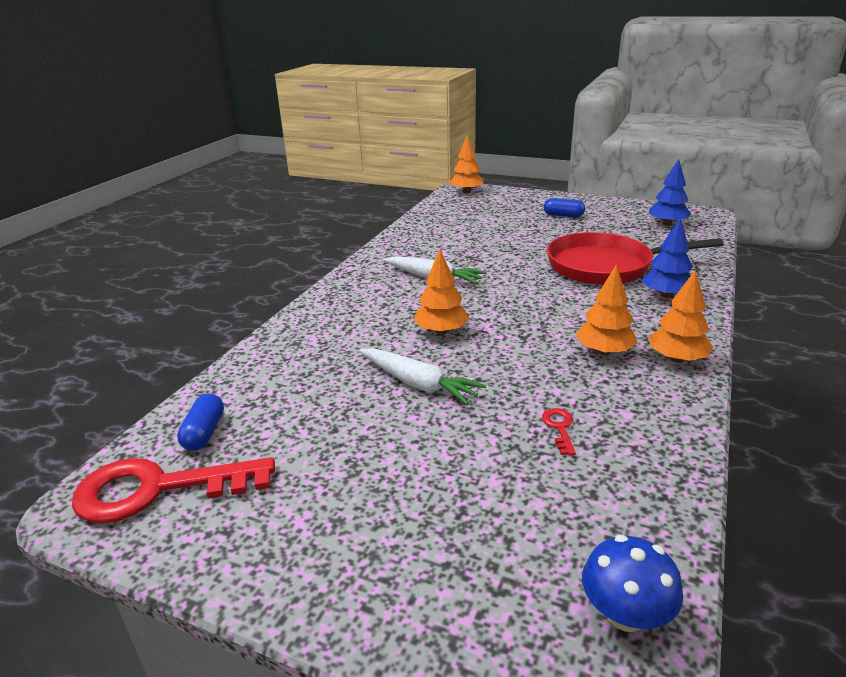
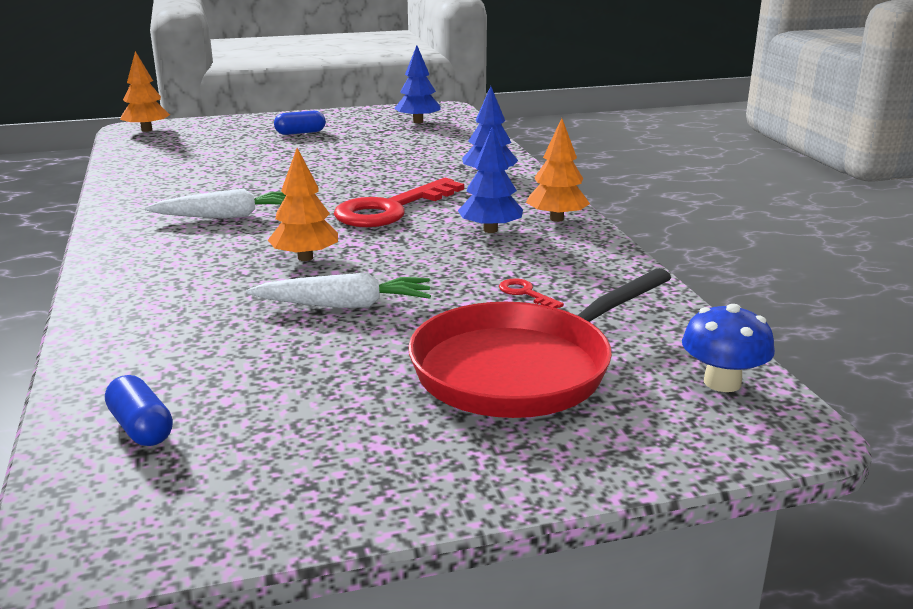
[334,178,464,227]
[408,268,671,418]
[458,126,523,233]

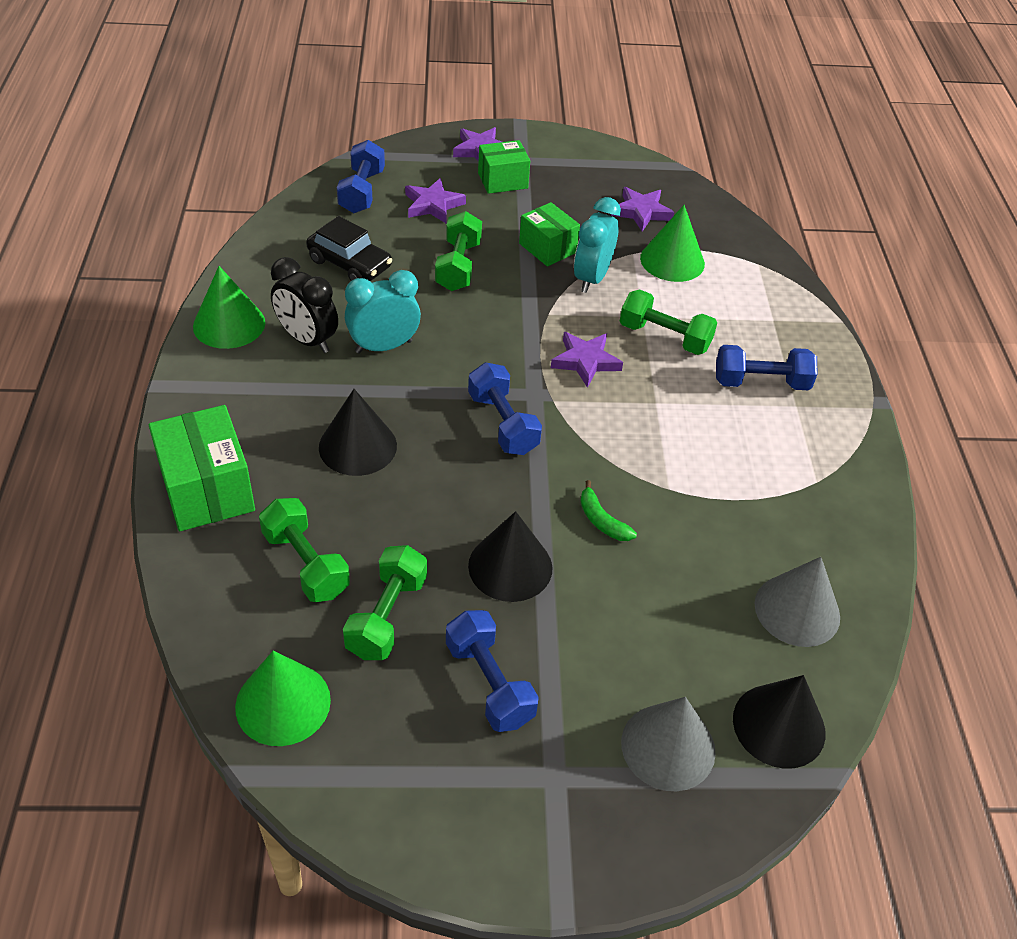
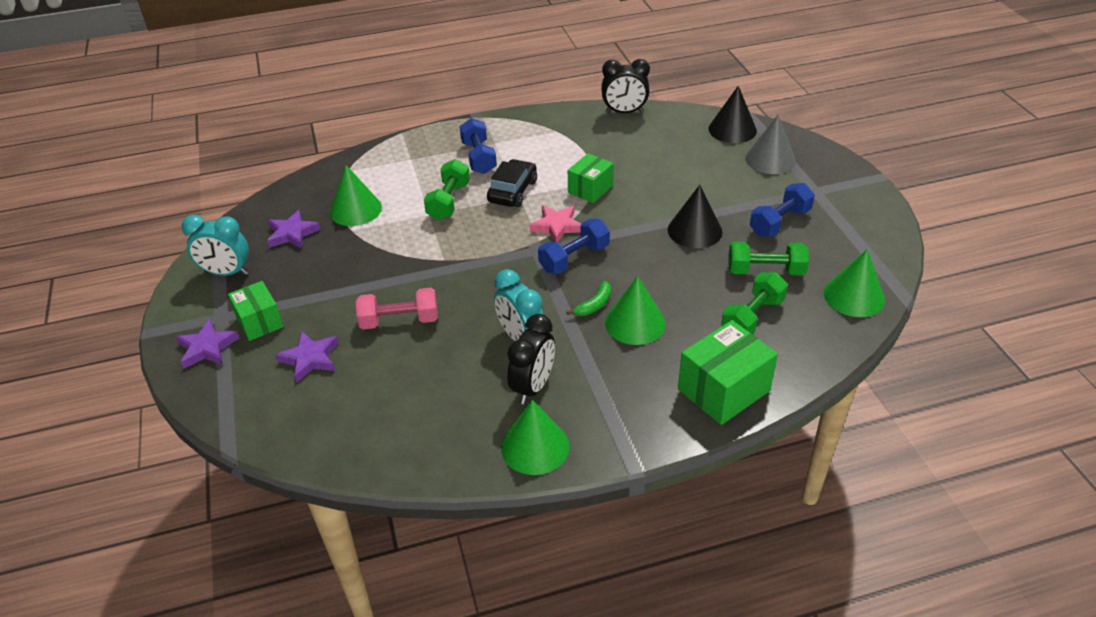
[487,159,537,207]
[605,276,666,345]
[337,140,385,213] (first image)
[355,288,438,330]
[568,153,614,203]
[551,332,623,388] (first image)
[182,215,249,276]
[566,281,611,316]
[754,557,840,647] (first image)
[530,205,581,242]
[601,59,650,113]

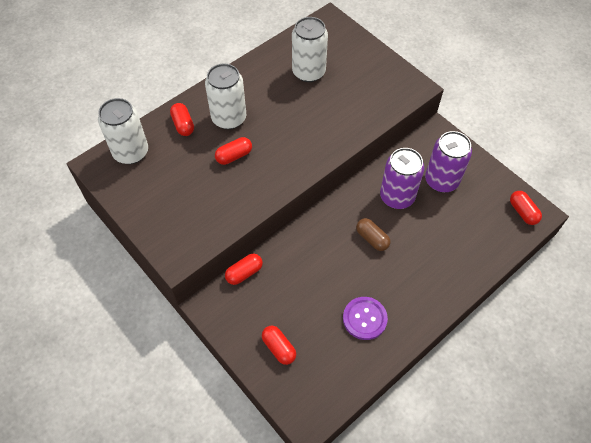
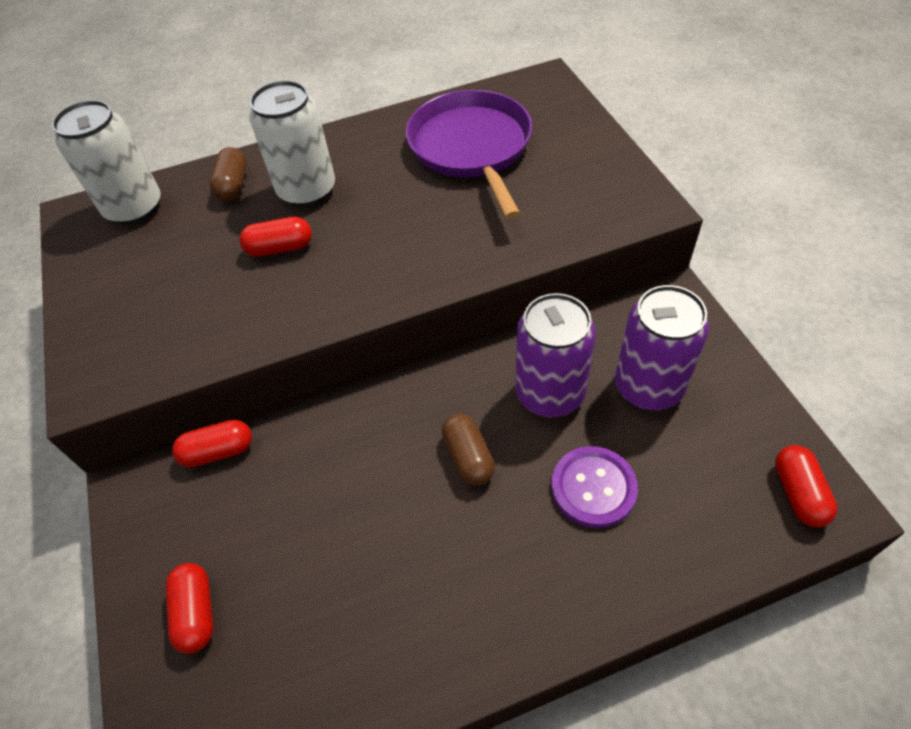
[210,147,247,201]
[406,90,533,219]
[551,446,638,528]

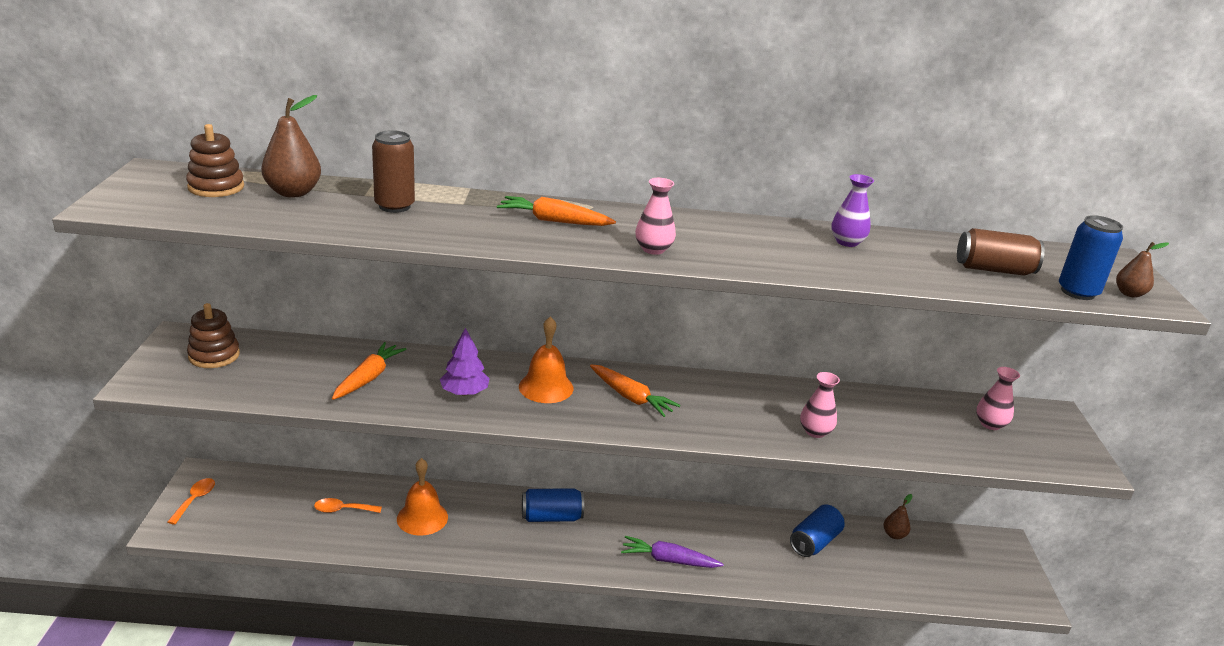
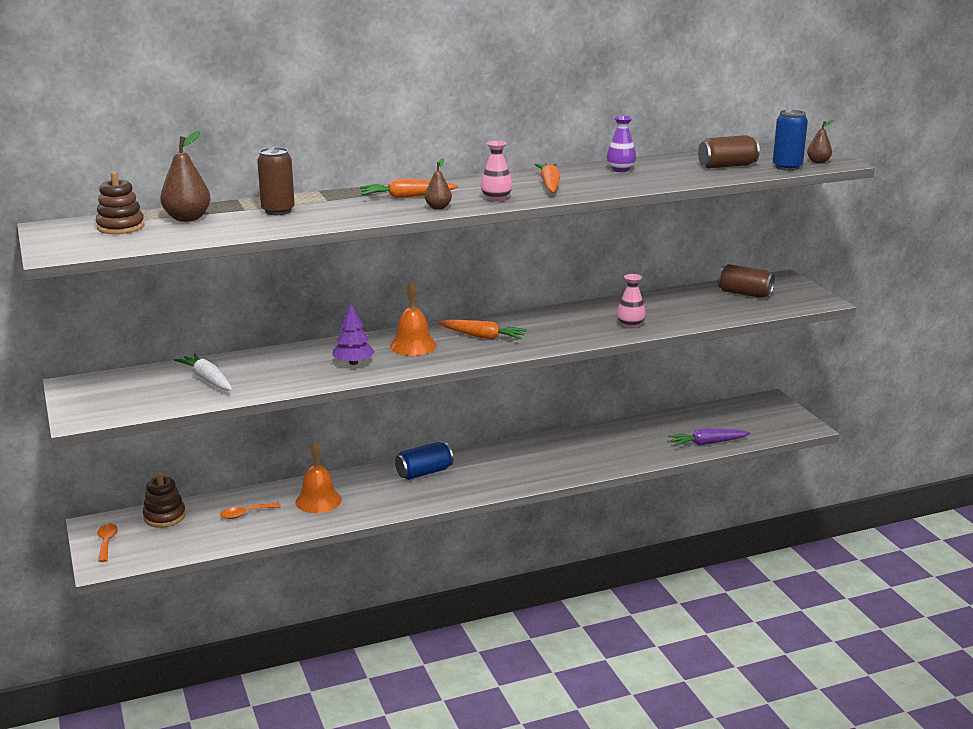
[143,472,186,527]
[535,164,560,192]
[668,428,750,446]
[790,504,845,557] (first image)
[425,158,452,210]
[718,264,775,298]
[174,353,232,390]

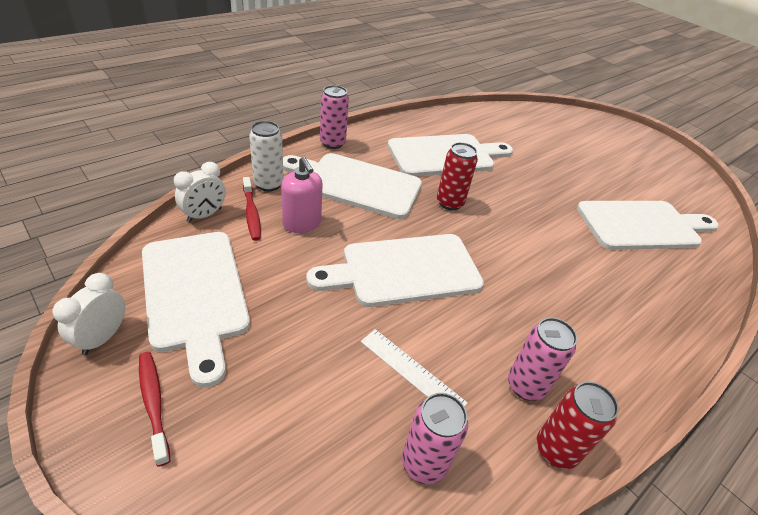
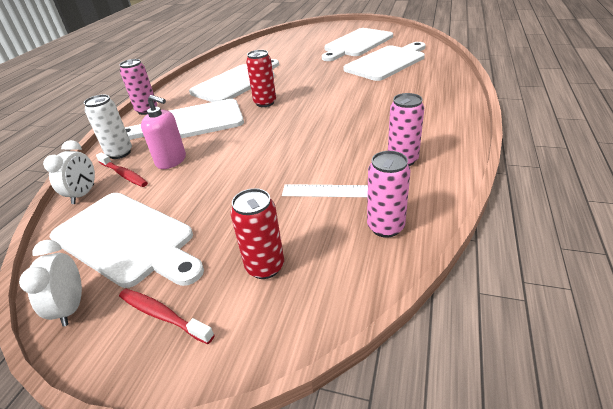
[322,28,393,61]
[230,188,284,279]

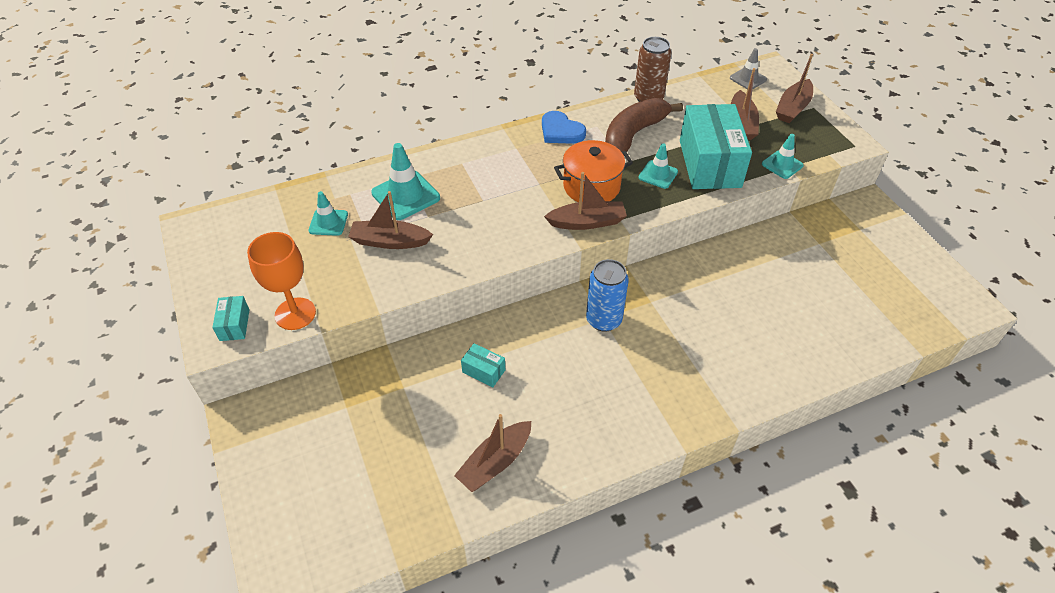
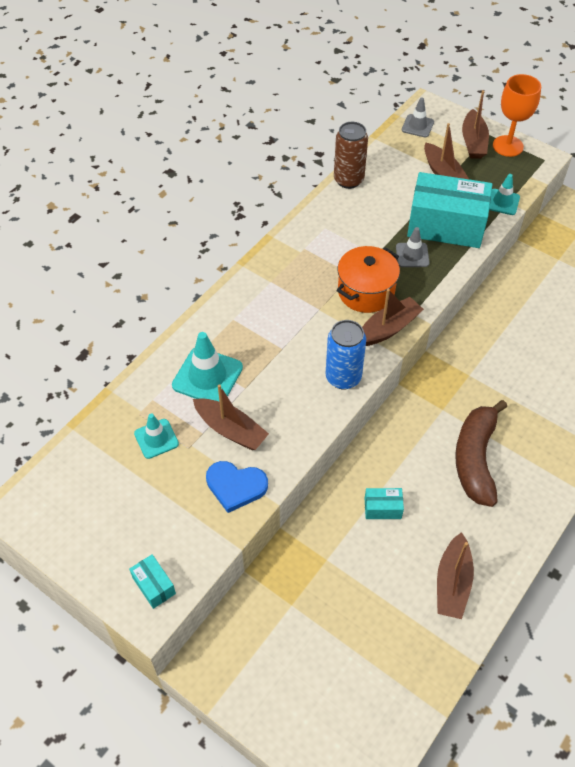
[493,74,541,157]
[193,384,269,450]
[206,461,268,513]
[326,320,366,389]
[455,400,507,507]
[396,227,430,267]
[407,172,492,248]

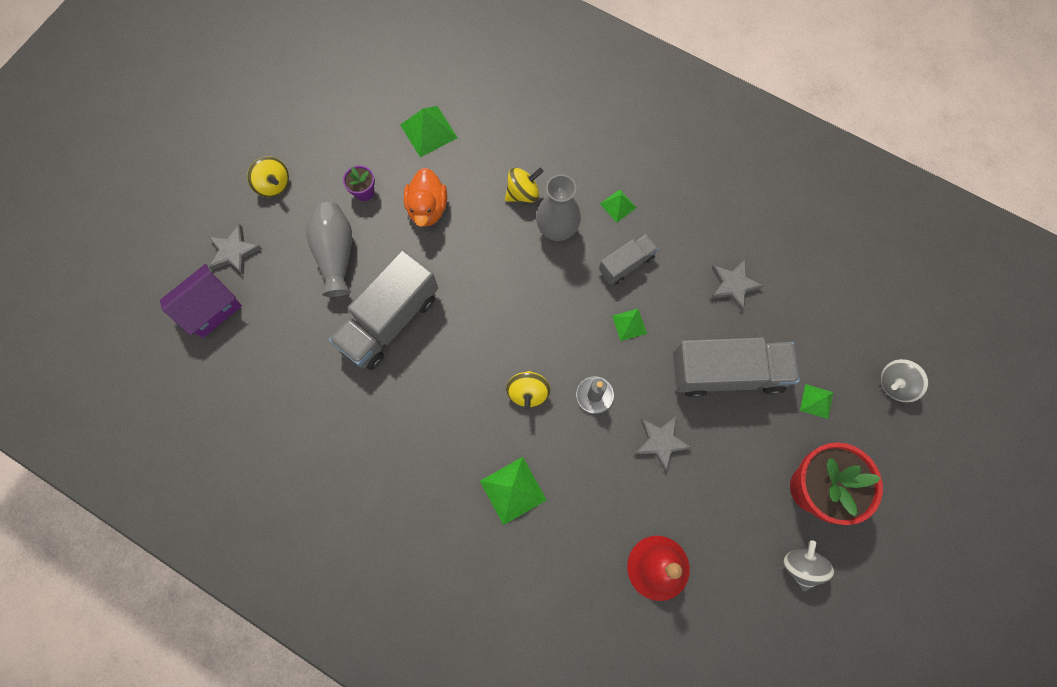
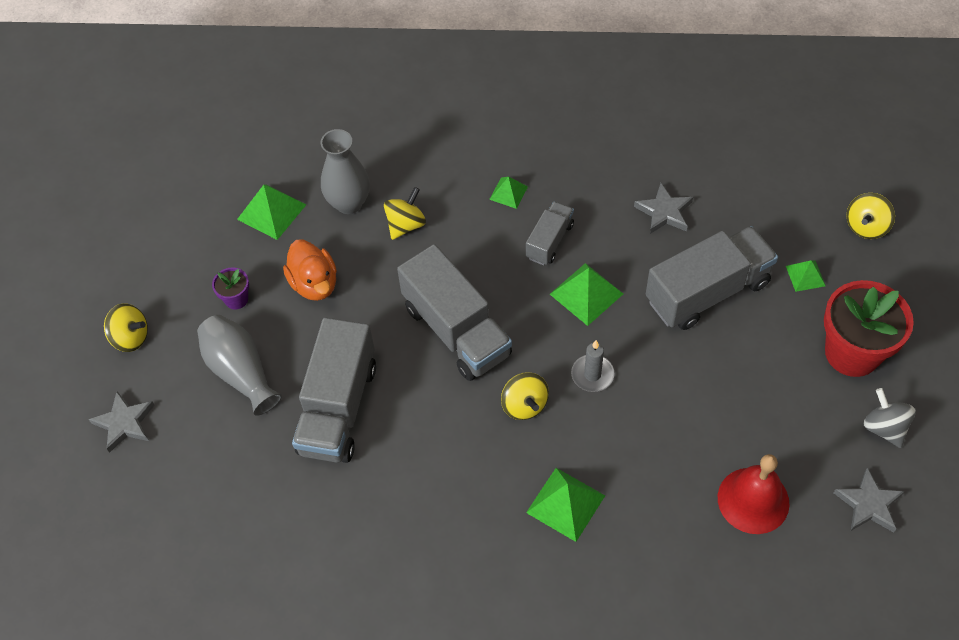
[160,264,242,338] (first image)
[321,129,370,214]
[550,263,623,326]
[834,468,905,532]
[846,193,895,239]
[397,244,512,381]

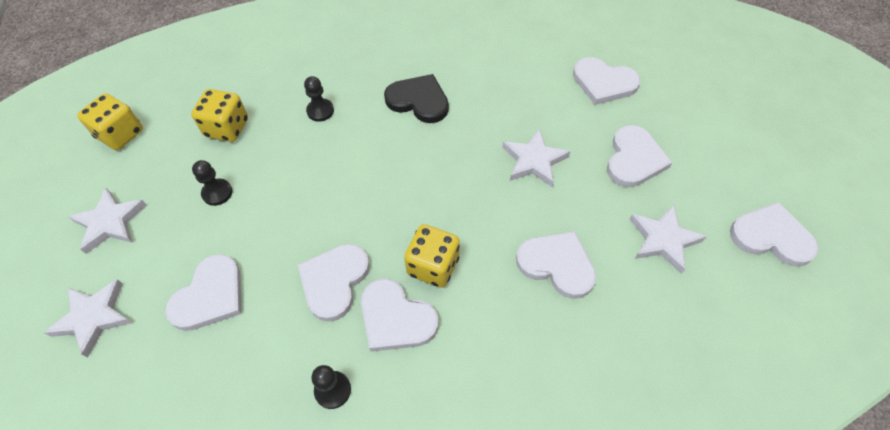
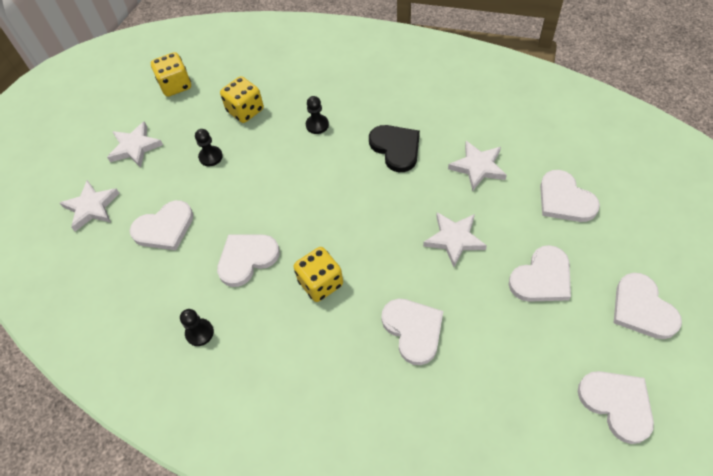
[614,273,682,339]
[448,141,507,191]

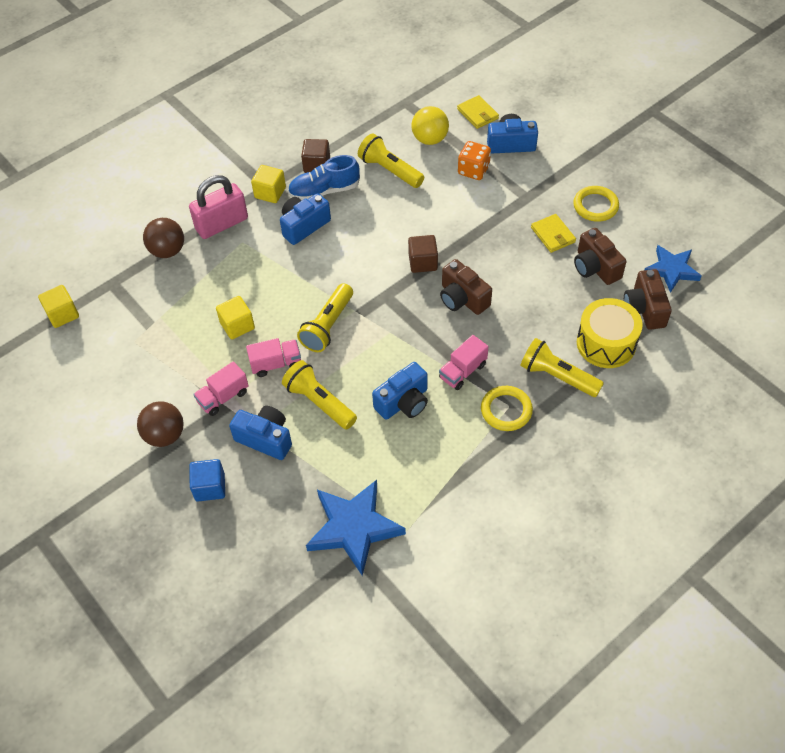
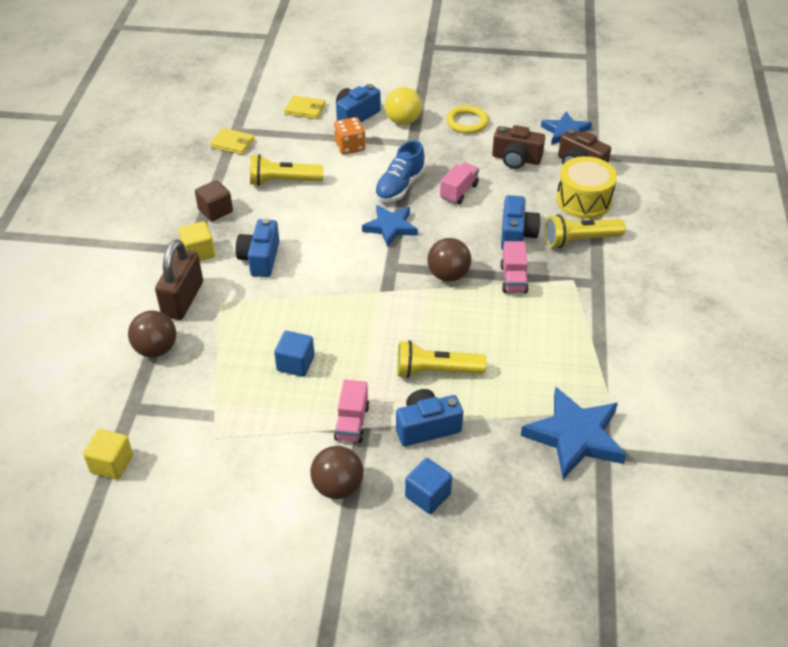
[155,240,203,320]
[274,331,314,377]
[440,162,479,204]
[375,140,426,203]
[297,283,353,352] (first image)
[501,195,540,250]
[362,205,418,247]
[385,87,422,125]
[440,259,492,315] (first image)
[481,386,533,431] (first image)
[210,128,255,155]
[428,238,471,282]

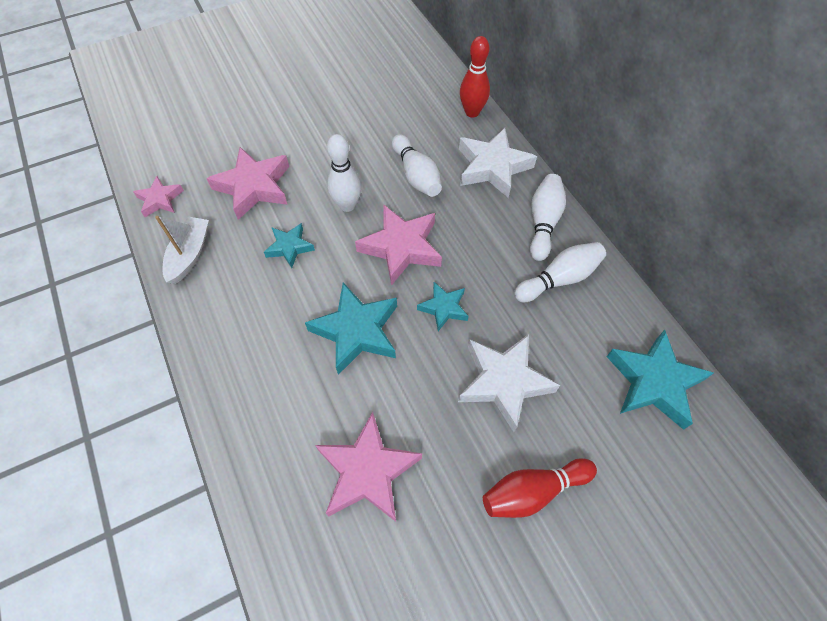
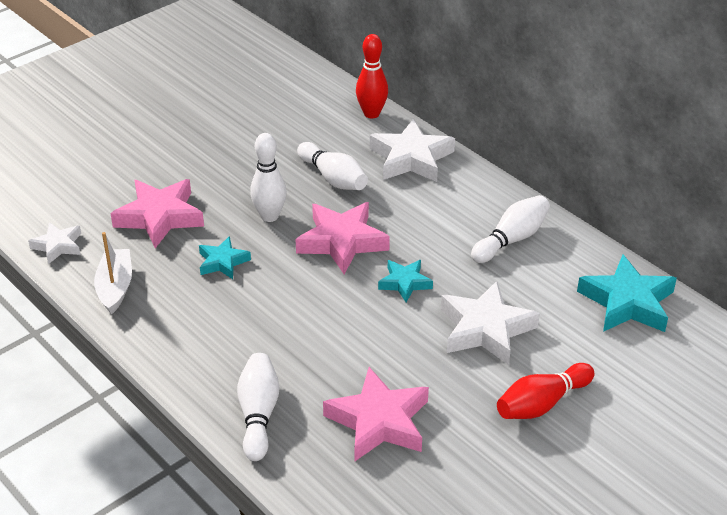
[28,222,81,264]
[305,282,397,375] (first image)
[237,353,280,461]

